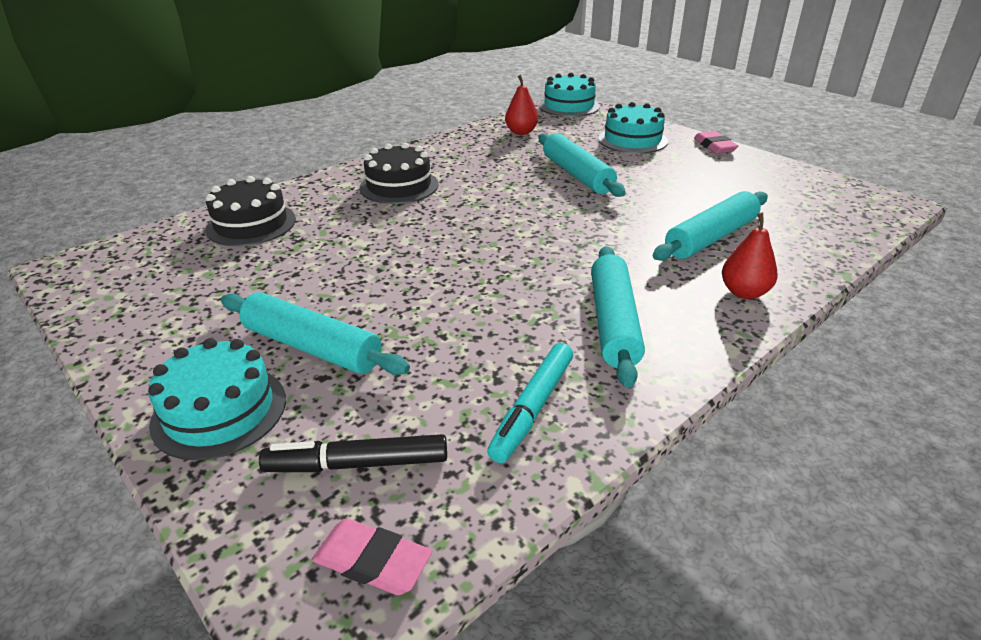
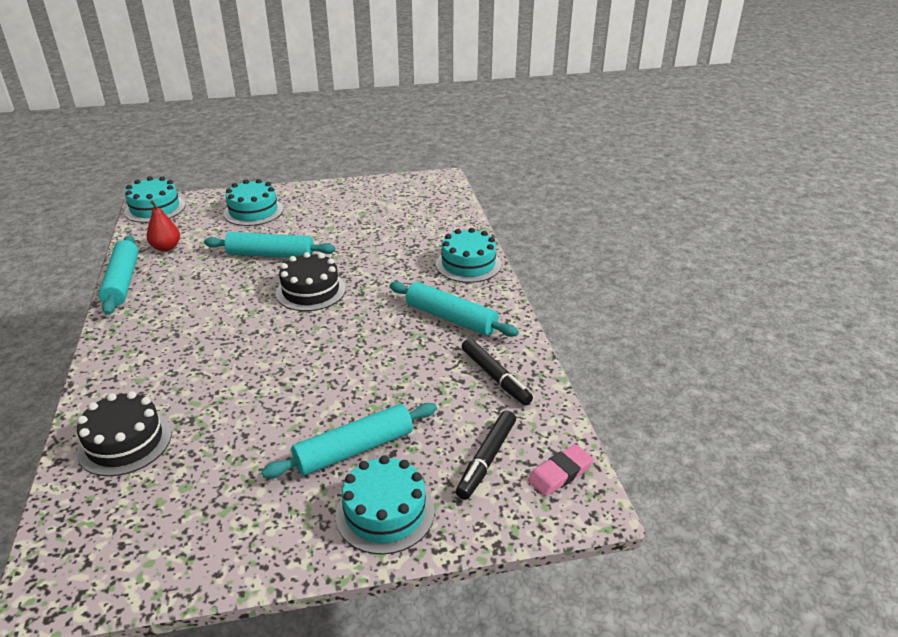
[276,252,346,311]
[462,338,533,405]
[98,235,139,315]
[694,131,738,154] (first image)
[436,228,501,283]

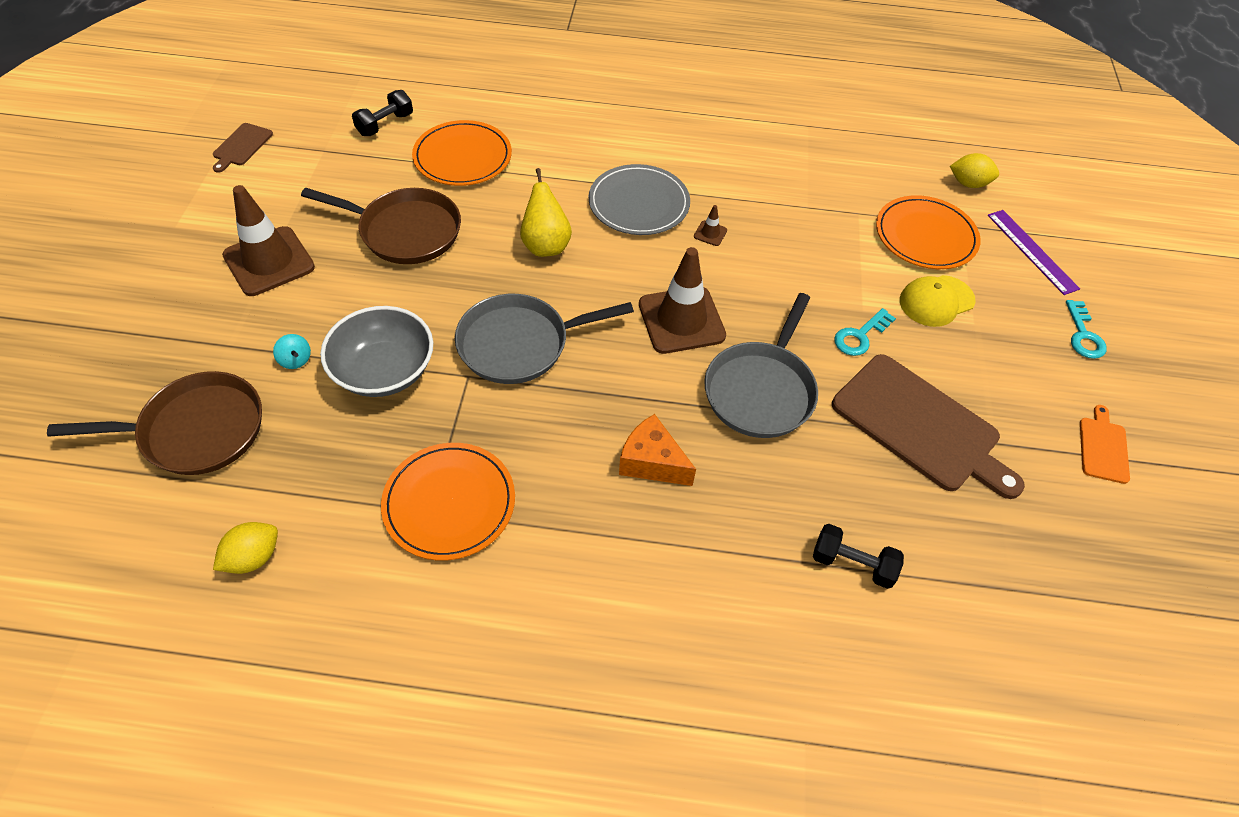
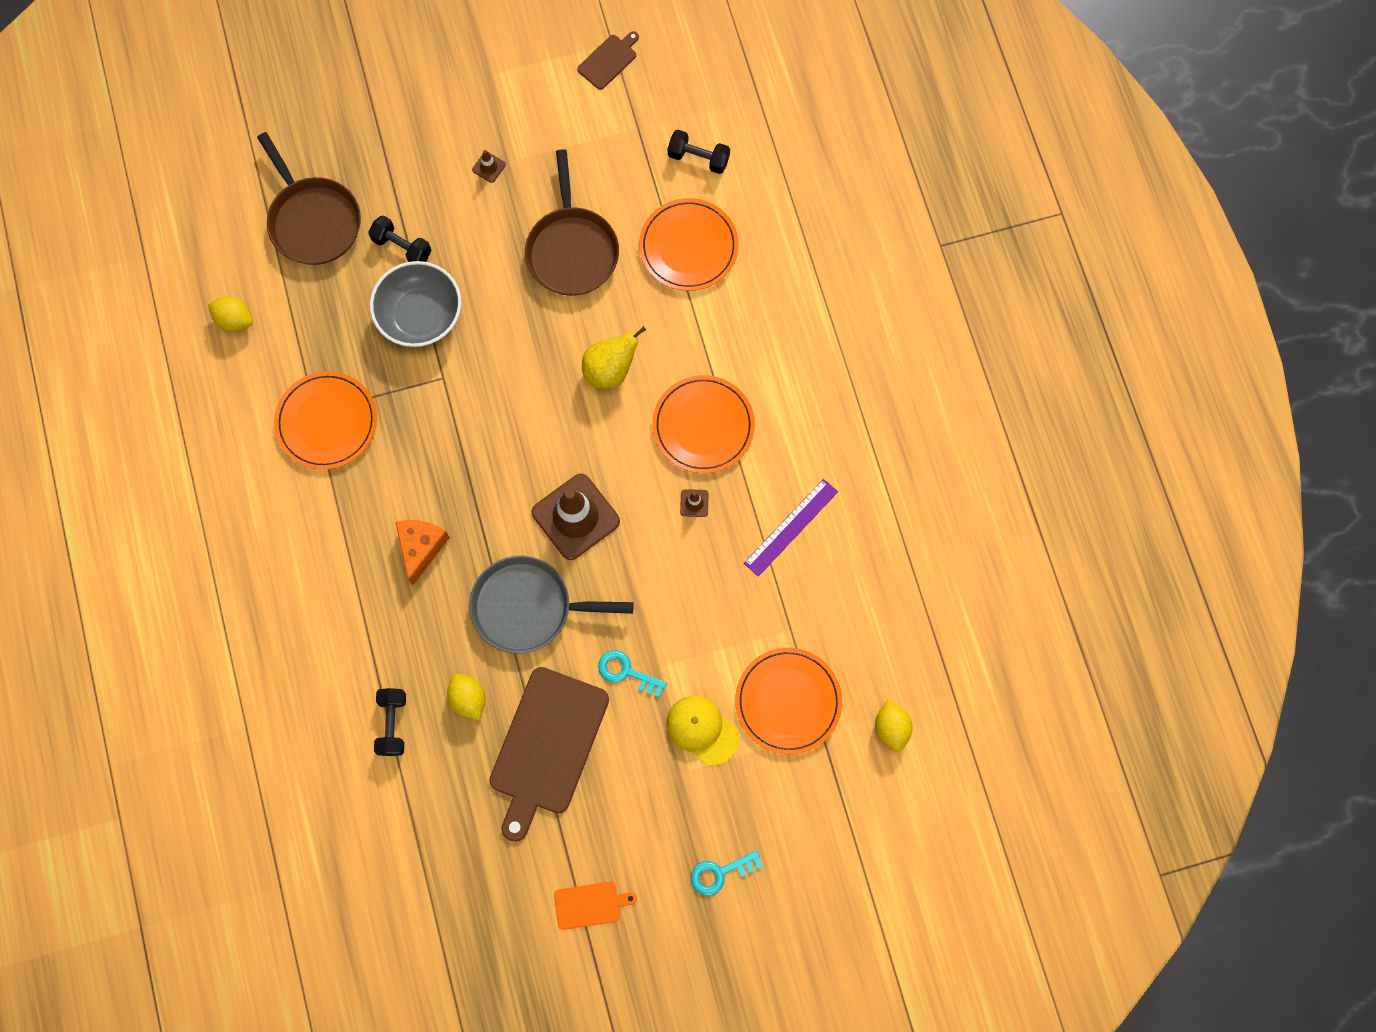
[577,31,639,90]
[472,150,506,183]
[368,215,432,262]
[455,294,634,384] (first image)
[652,375,755,473]
[744,479,838,577]
[447,674,485,720]

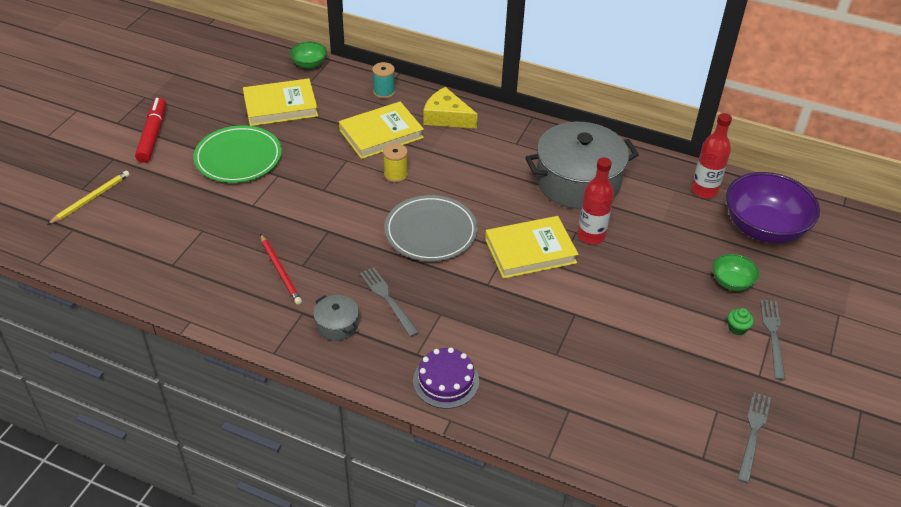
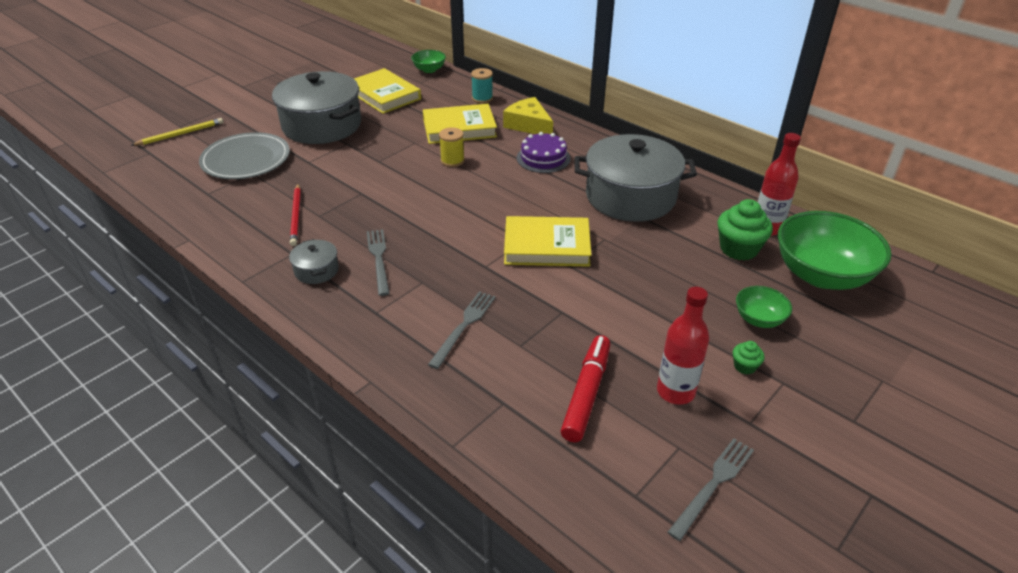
[561,335,611,442]
[272,71,361,144]
[354,68,421,114]
[199,132,290,179]
[517,132,571,173]
[657,287,709,405]
[778,211,892,290]
[428,291,496,369]
[717,199,773,260]

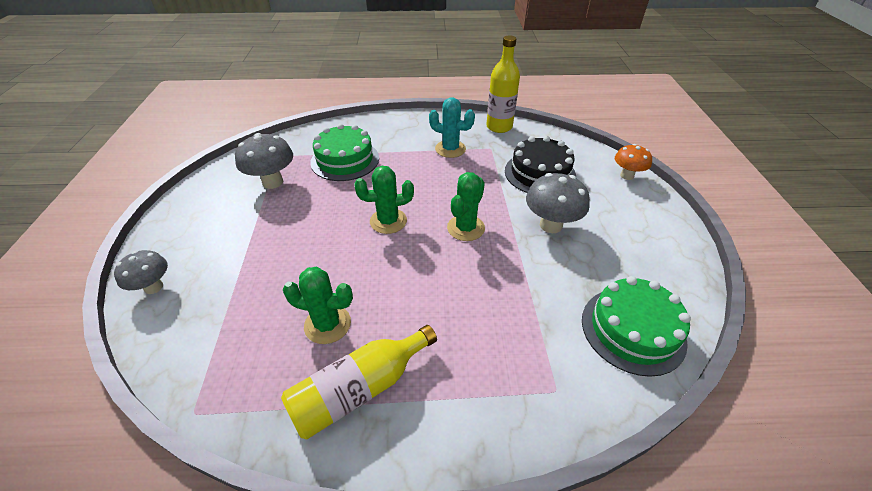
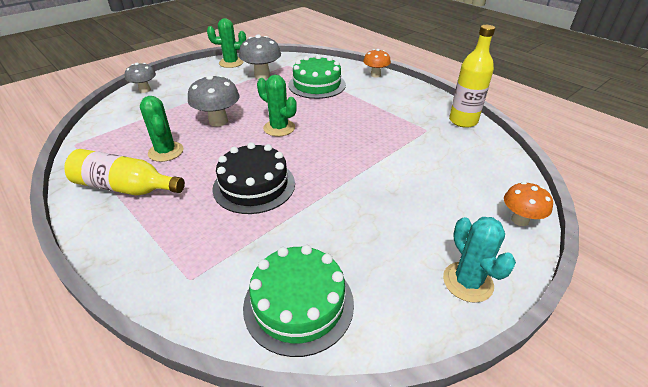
[443,217,516,303]
[207,18,246,68]
[212,142,295,214]
[188,75,240,126]
[363,49,391,78]

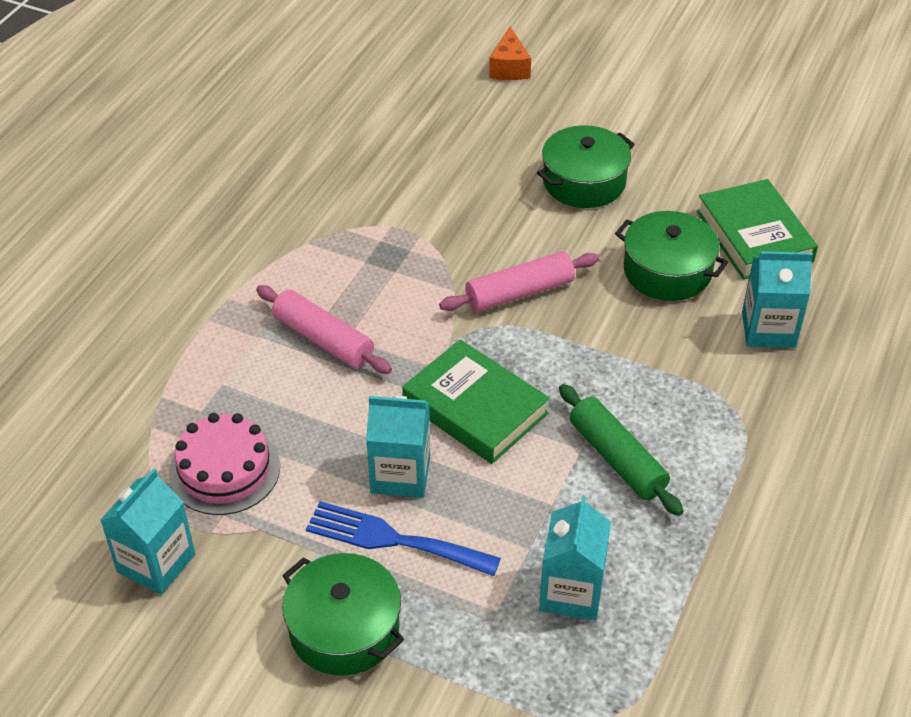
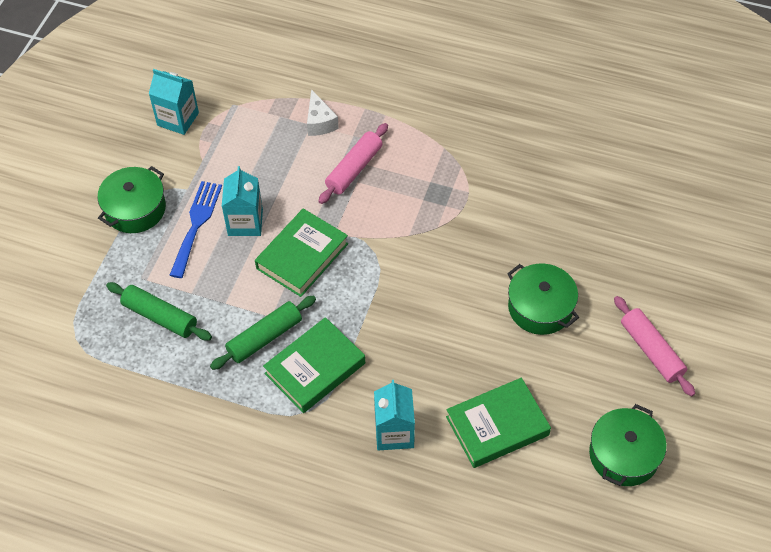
[169,413,280,515] (first image)
[614,296,695,397]
[489,26,531,80] (first image)
[106,282,212,341]
[589,404,667,486]
[263,317,365,413]
[307,89,339,136]

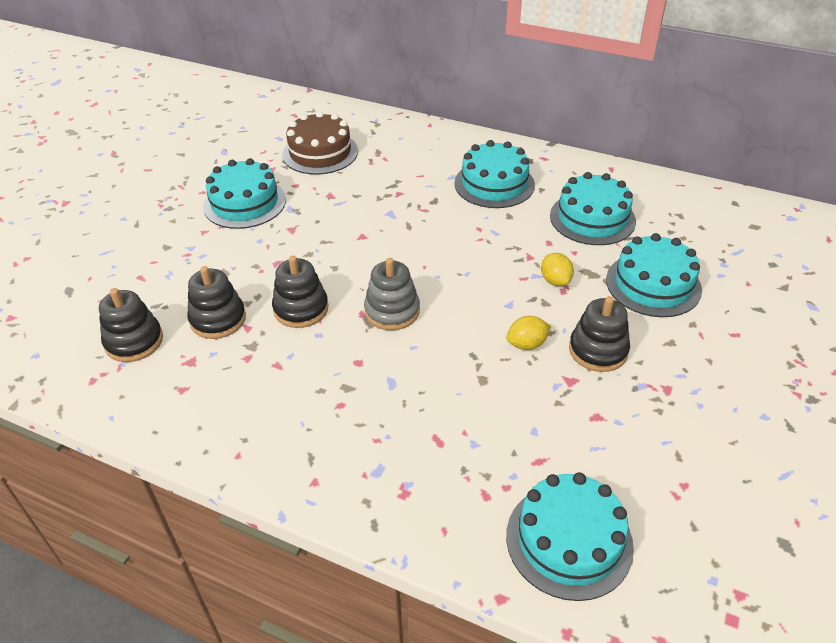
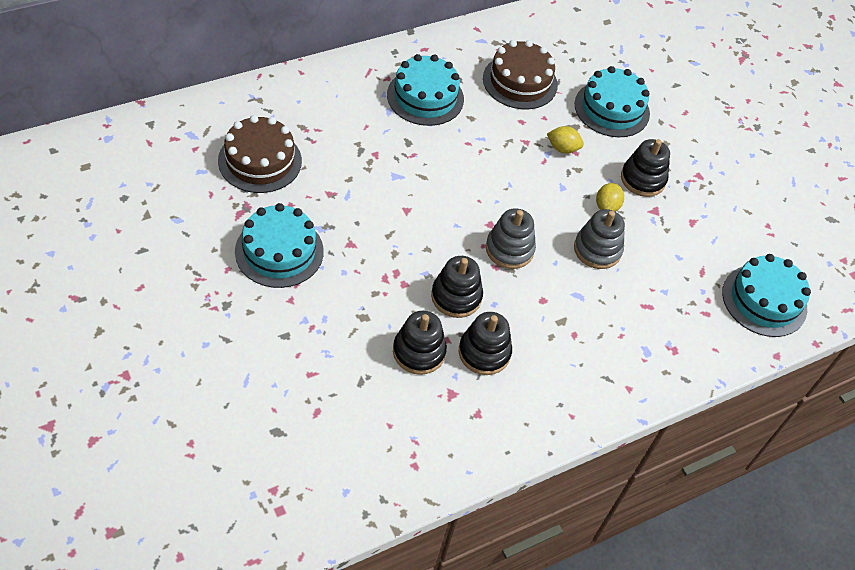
[459,312,512,375]
[483,40,558,109]
[574,209,625,269]

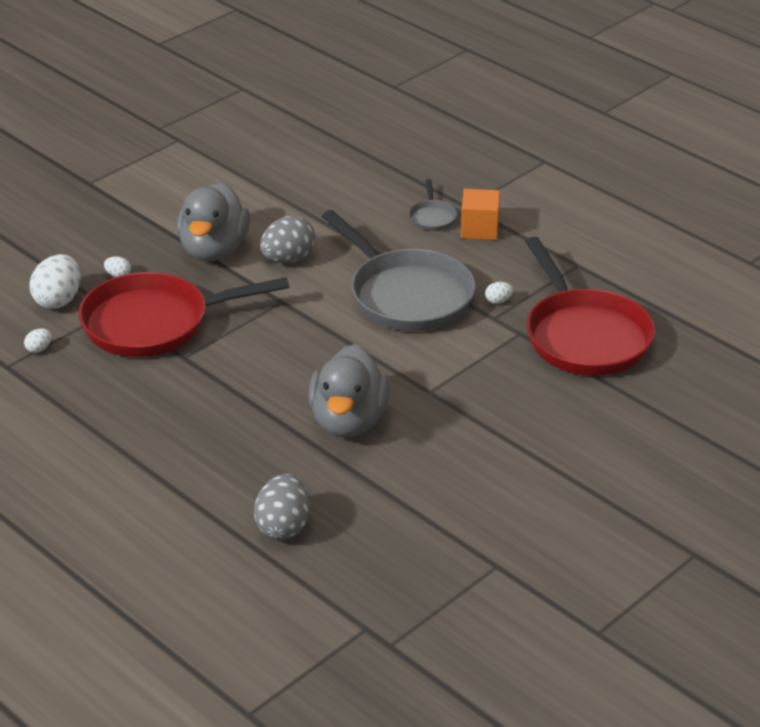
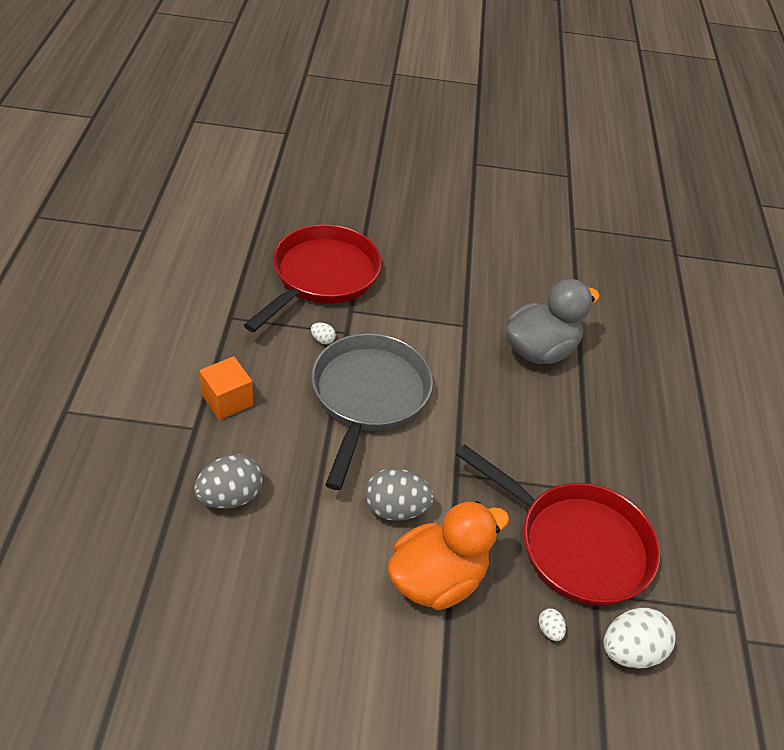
[24,329,52,353] (first image)
[387,501,509,610]
[194,454,263,509]
[409,179,457,231] (first image)

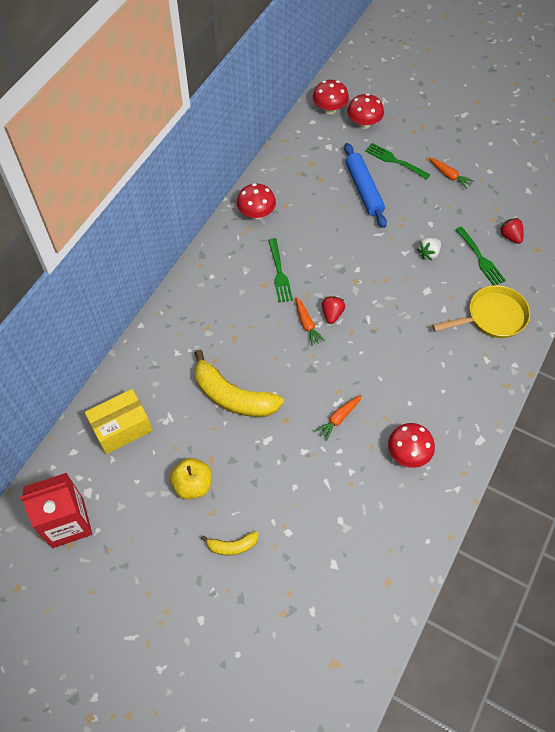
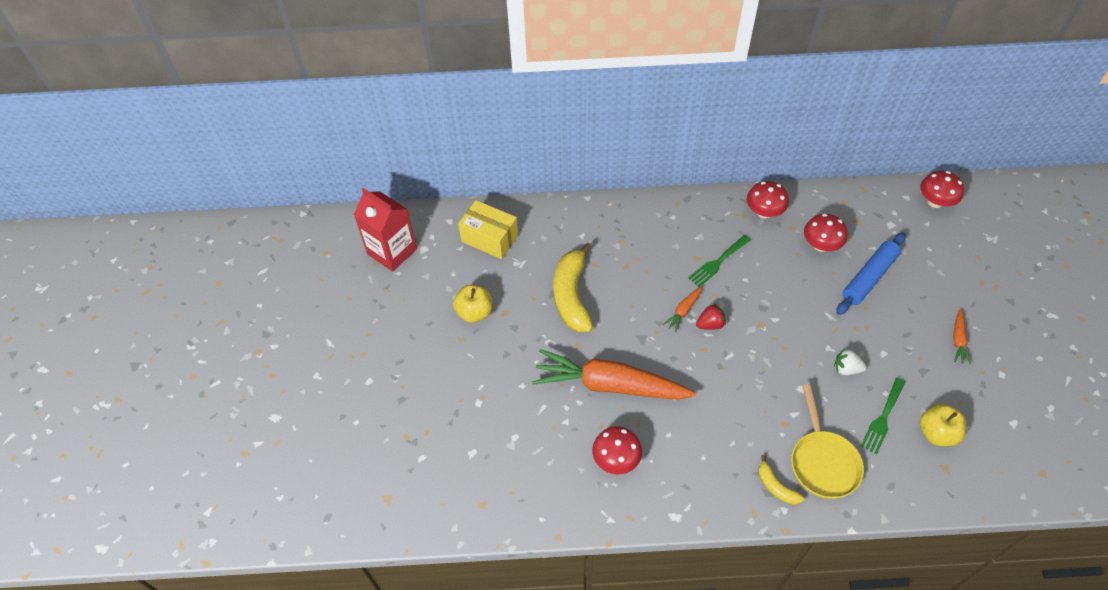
[758,455,805,505]
[532,349,696,400]
[804,214,847,252]
[365,143,430,180] (first image)
[791,384,864,499]
[920,404,966,446]

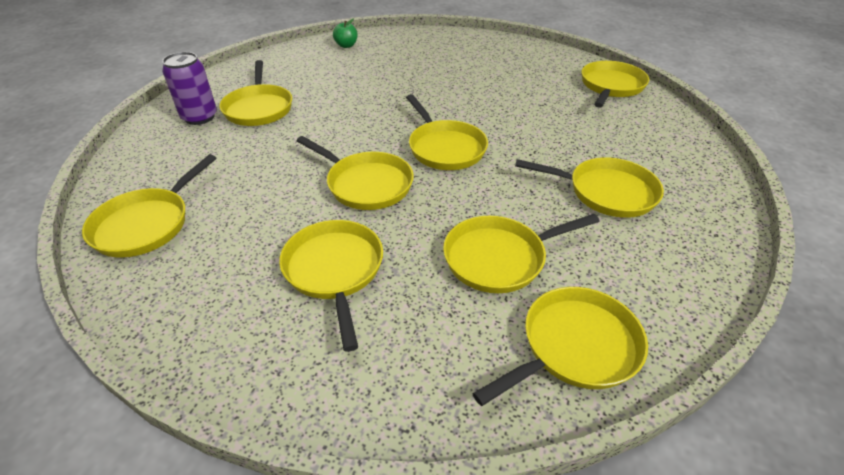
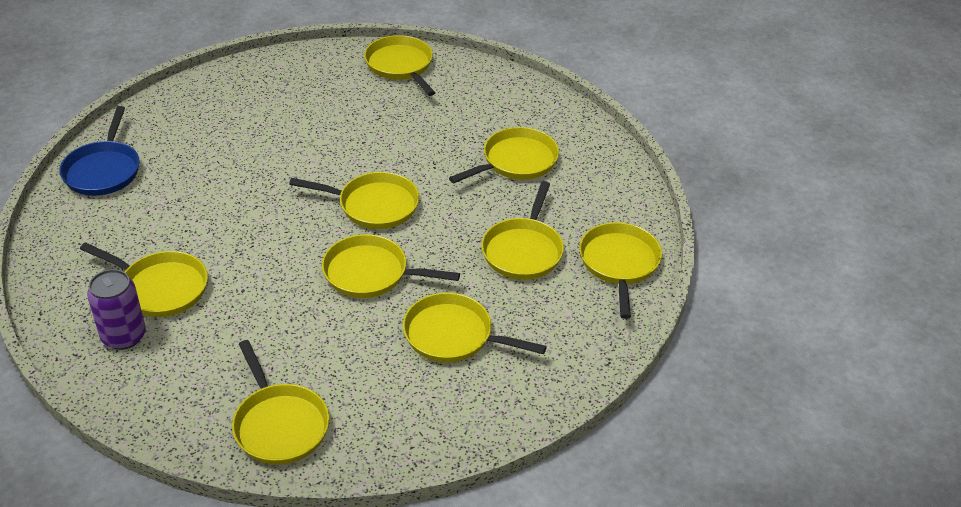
[322,234,460,298]
[59,106,139,196]

